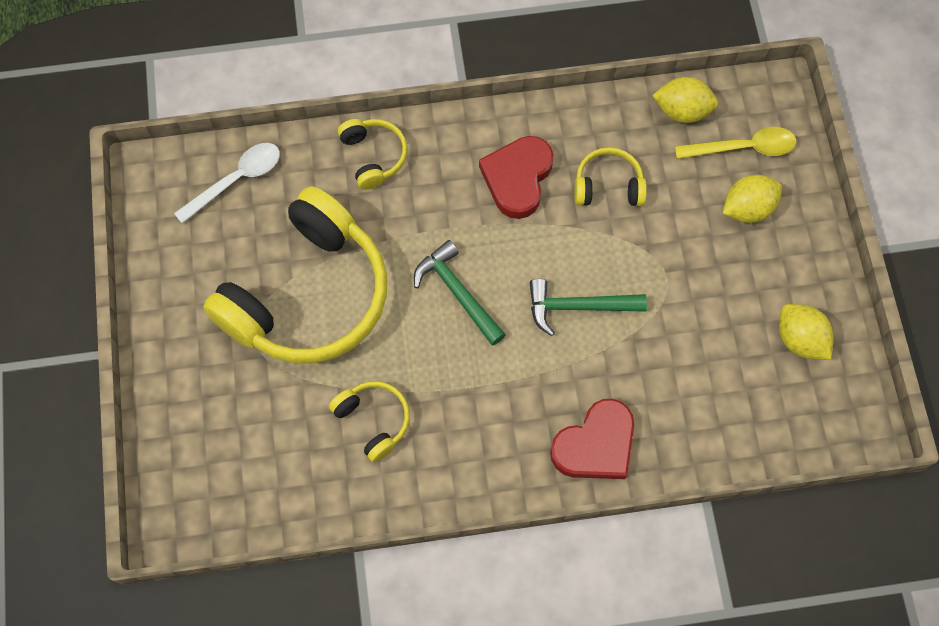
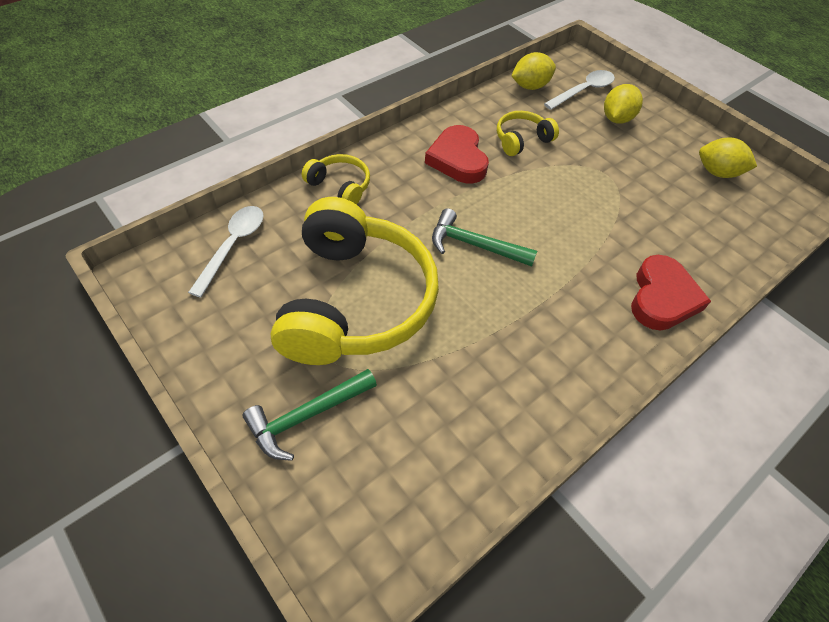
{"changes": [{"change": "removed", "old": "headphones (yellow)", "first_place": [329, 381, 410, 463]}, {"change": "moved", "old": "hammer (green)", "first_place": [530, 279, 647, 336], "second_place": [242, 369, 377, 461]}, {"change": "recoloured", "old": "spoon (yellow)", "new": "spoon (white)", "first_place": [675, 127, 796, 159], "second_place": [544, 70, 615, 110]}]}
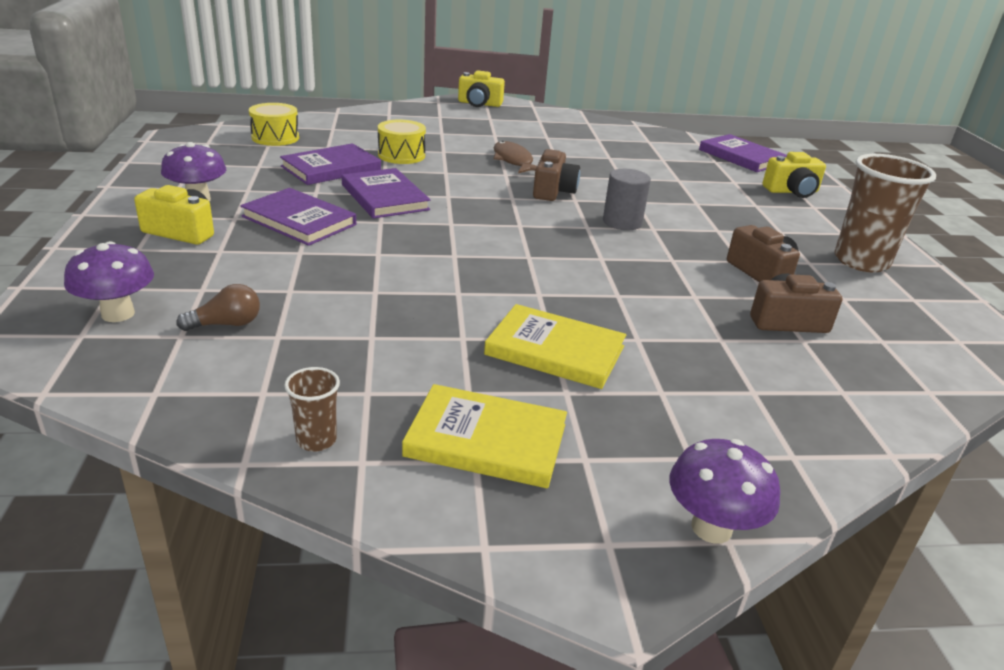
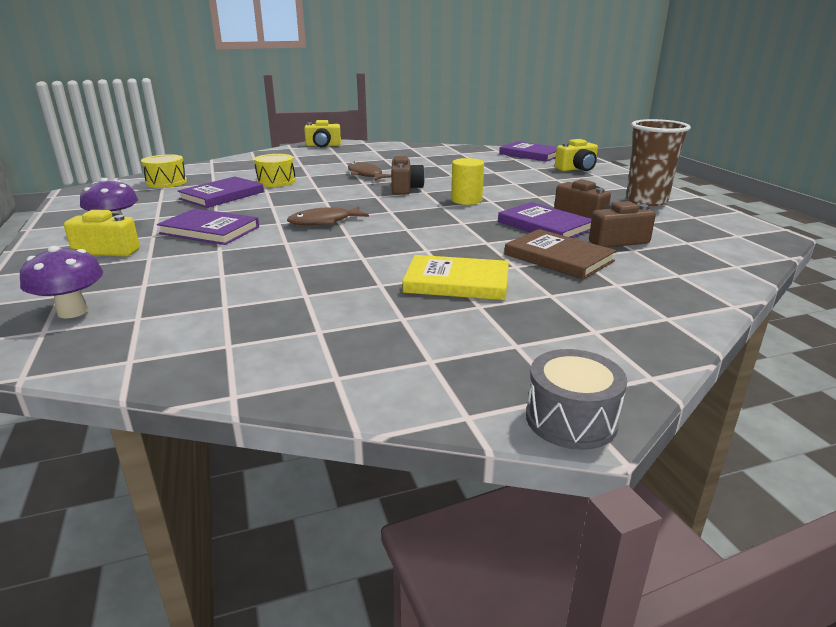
{"changes": [{"change": "removed", "old": "light bulb (brown)", "first_place": [176, 284, 260, 331]}, {"change": "removed", "old": "cup (brown)", "first_place": [284, 367, 340, 452]}, {"change": "moved", "old": "book (purple)", "first_place": [342, 168, 430, 219], "second_place": [498, 202, 591, 238]}, {"change": "removed", "old": "book (yellow)", "first_place": [402, 384, 567, 488]}, {"change": "recoloured", "old": "cylinder (grey)", "new": "cylinder (yellow)", "first_place": [603, 169, 651, 230], "second_place": [451, 158, 484, 205]}, {"change": "removed", "old": "mushroom (purple)", "first_place": [669, 439, 780, 544]}, {"change": "added", "new": "fish (brown)", "second_place": [287, 206, 369, 225]}, {"change": "added", "new": "book (brown)", "second_place": [505, 229, 617, 280]}, {"change": "added", "new": "drum (grey)", "second_place": [526, 349, 627, 450]}]}
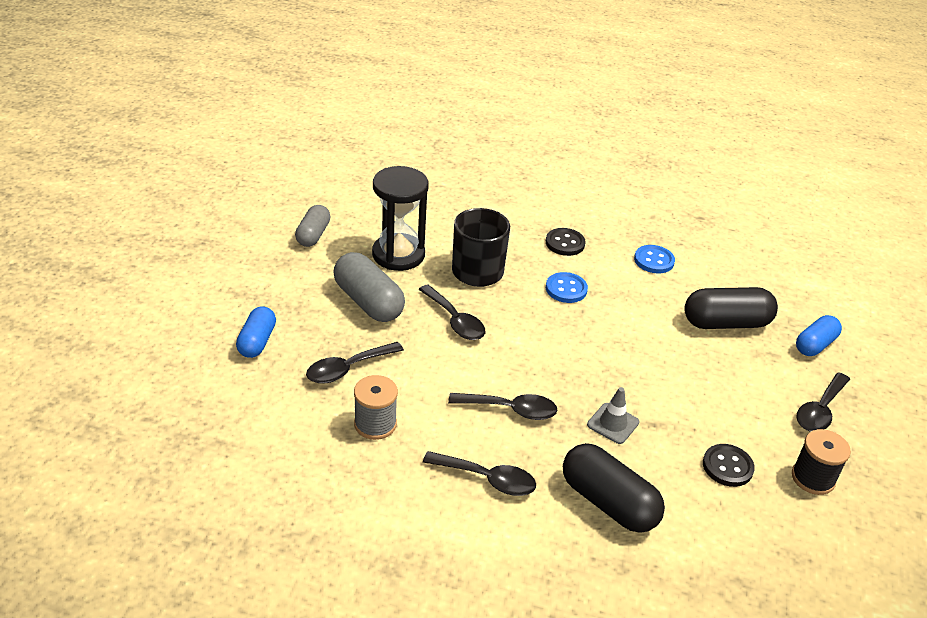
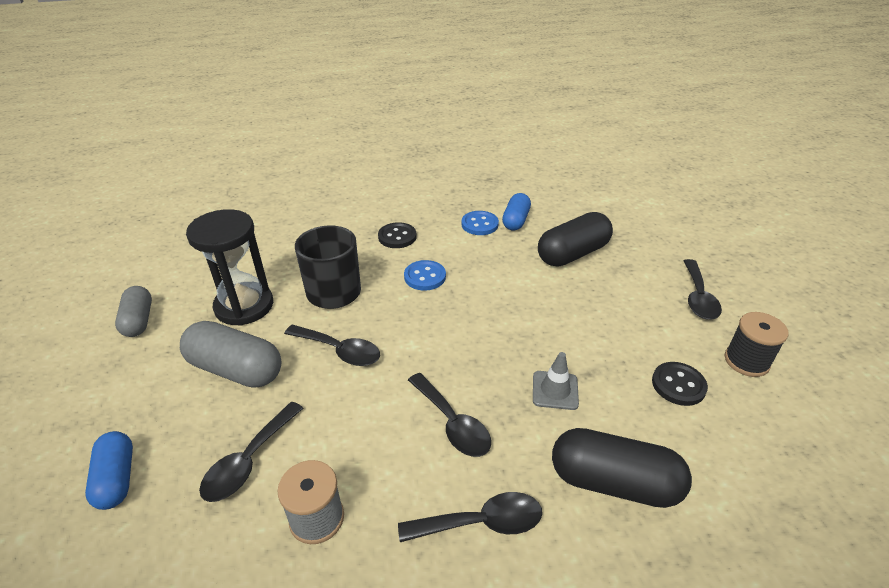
{"changes": [{"change": "turned", "old": "spoon (black)", "first_place": [448, 393, 558, 420], "second_place": [408, 373, 491, 457], "degrees": 75}, {"change": "moved", "old": "capsule (blue)", "first_place": [796, 315, 842, 356], "second_place": [502, 193, 531, 230]}]}
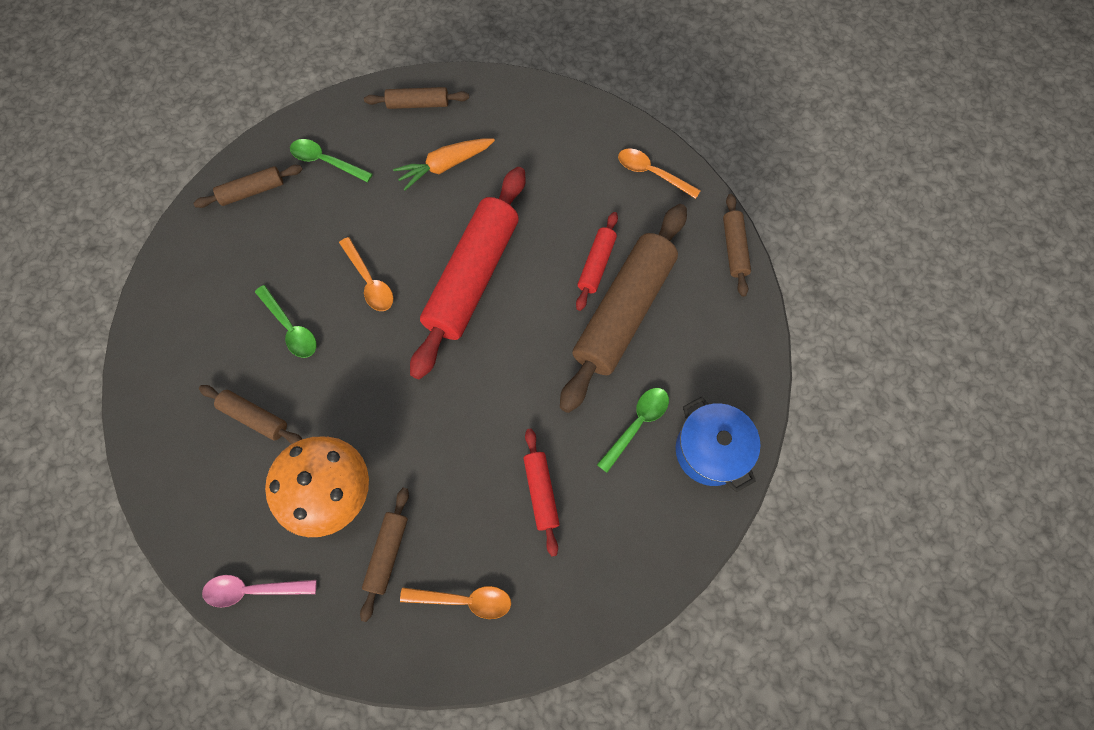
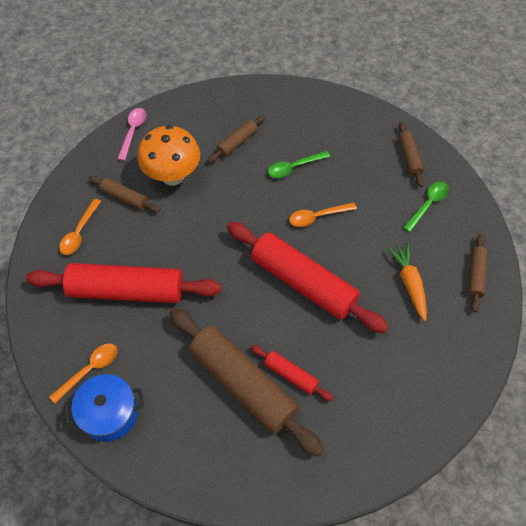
{"changes": [{"change": "resized", "old": "rolling pin (red)", "first_place": [523, 429, 559, 557], "second_place": [26, 263, 221, 303], "factor": 2.13}, {"change": "removed", "old": "spoon (green)", "first_place": [597, 388, 669, 473]}, {"change": "moved", "old": "spoon (orange)", "first_place": [618, 148, 701, 199], "second_place": [49, 343, 117, 404]}, {"change": "removed", "old": "rolling pin (brown)", "first_place": [723, 194, 751, 297]}]}
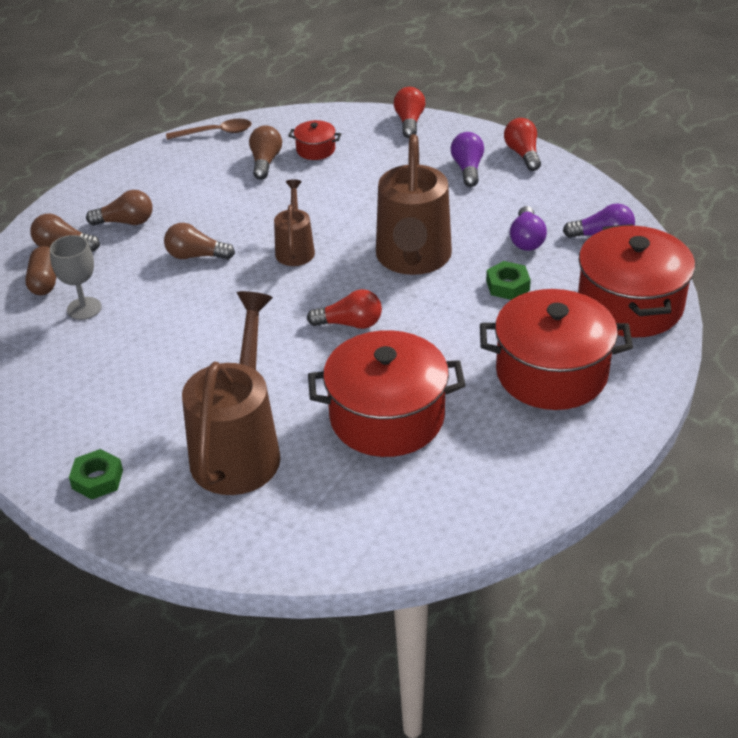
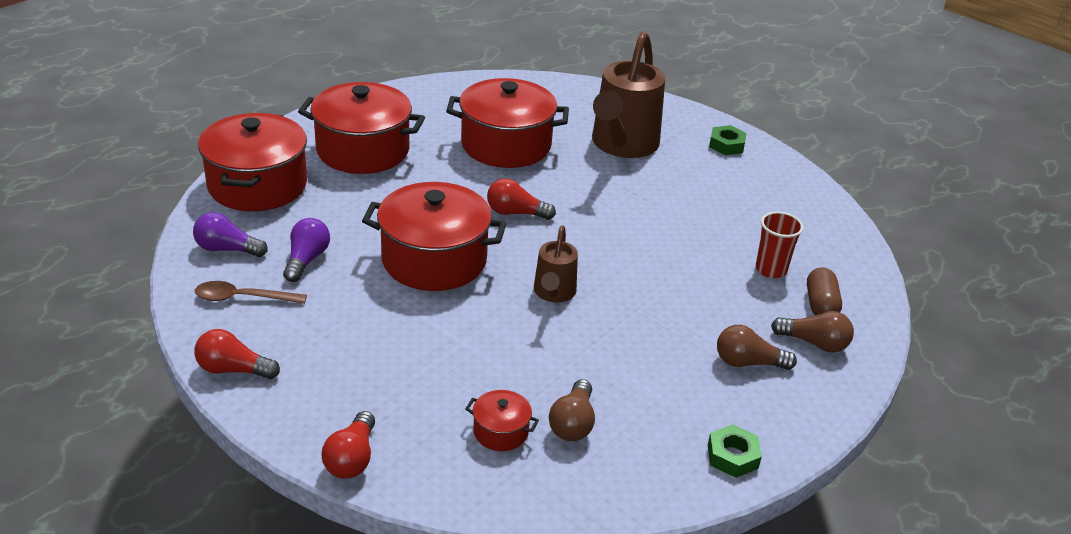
{"changes": [{"change": "replaced", "old": "goblet (grey)", "new": "cup (red)", "first_place": [50, 235, 102, 320], "second_place": [756, 212, 804, 278]}, {"change": "removed", "old": "light bulb (brown)", "first_place": [164, 223, 235, 260]}, {"change": "moved", "old": "spoon (brown)", "first_place": [166, 119, 252, 140], "second_place": [195, 281, 307, 304]}, {"change": "replaced", "old": "watering can (brown)", "new": "pot (red)", "first_place": [376, 134, 452, 275], "second_place": [362, 182, 507, 291]}, {"change": "removed", "old": "light bulb (purple)", "first_place": [451, 132, 484, 187]}, {"change": "moved", "old": "nut (green)", "first_place": [486, 261, 531, 300], "second_place": [708, 424, 762, 478]}, {"change": "turned", "old": "light bulb (red)", "first_place": [504, 118, 541, 171], "second_place": [194, 329, 280, 379], "degrees": 105}]}
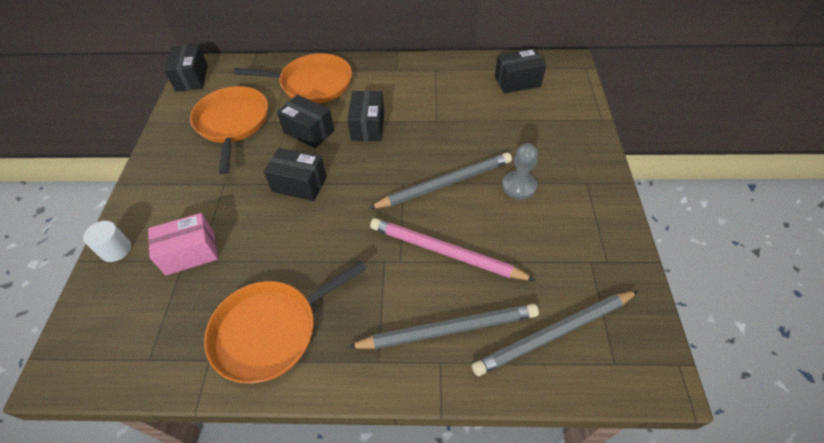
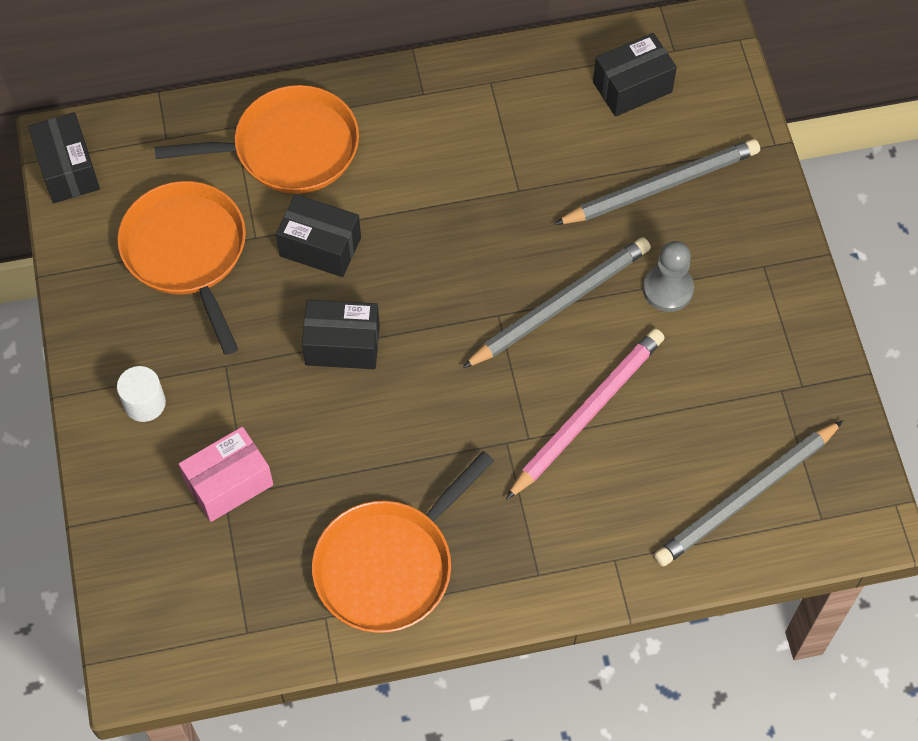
{"changes": [{"change": "moved", "old": "cylinder (white)", "first_place": [83, 221, 131, 262], "second_place": [117, 366, 166, 422]}, {"change": "removed", "old": "box (black)", "first_place": [347, 91, 384, 141]}, {"change": "moved", "old": "pencil (grey)", "first_place": [347, 304, 539, 349], "second_place": [554, 139, 760, 225]}, {"change": "turned", "old": "pencil (pink)", "first_place": [370, 218, 536, 281], "second_place": [506, 328, 664, 500], "degrees": 120}]}
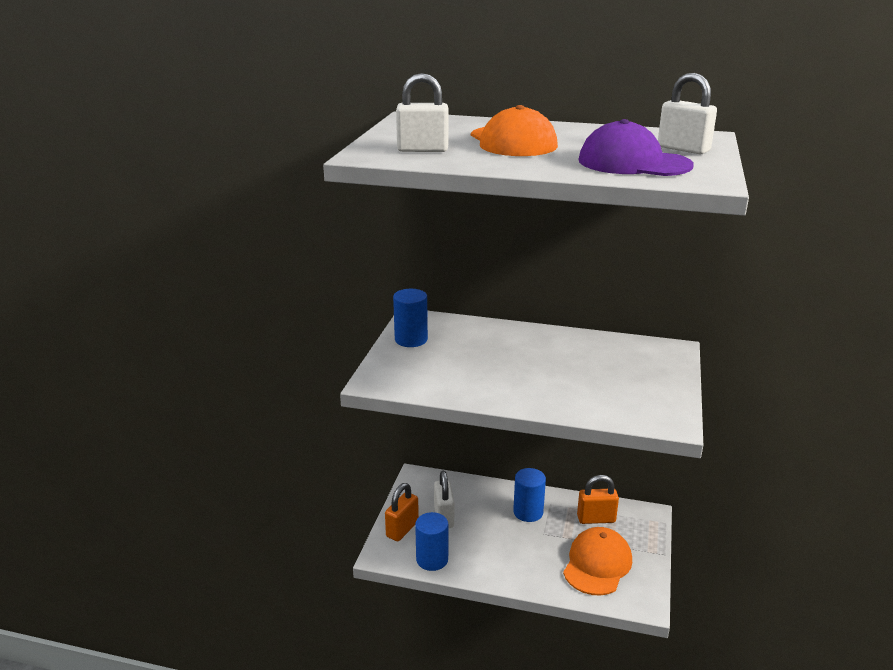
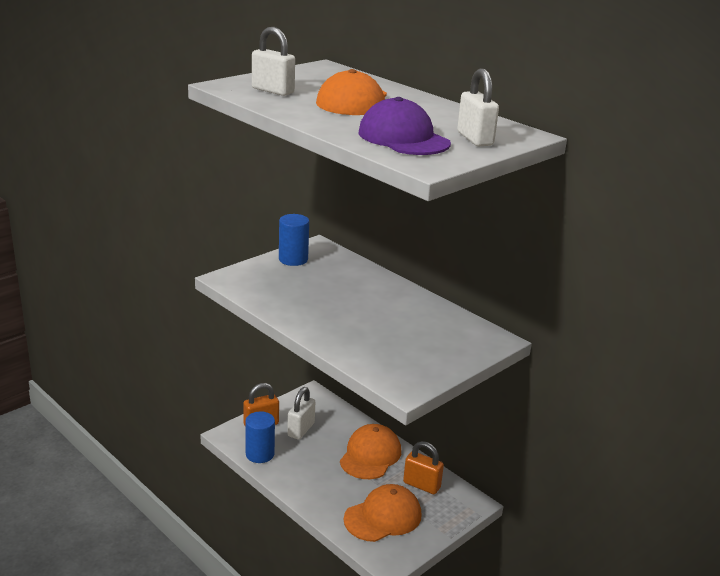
{"changes": [{"change": "replaced", "old": "cylinder (blue)", "new": "cap (orange)", "first_place": [513, 468, 546, 522], "second_place": [340, 424, 401, 479]}]}
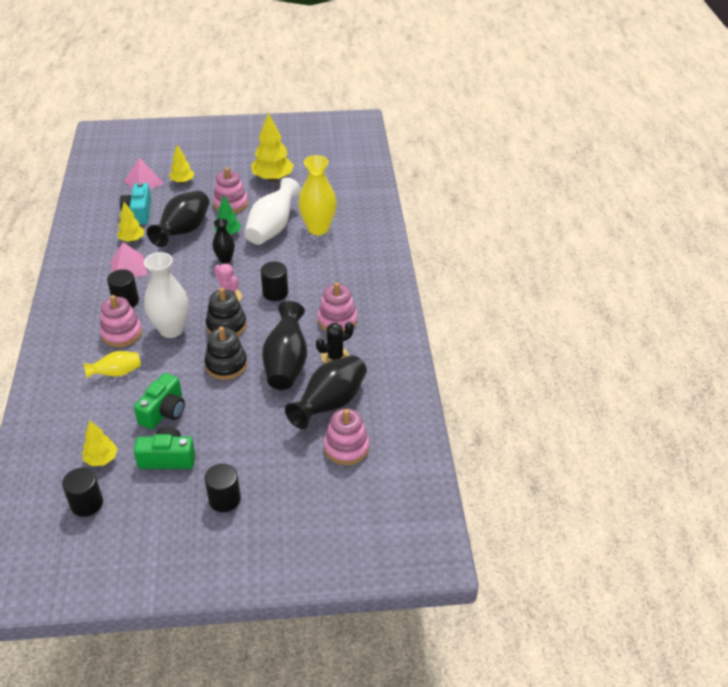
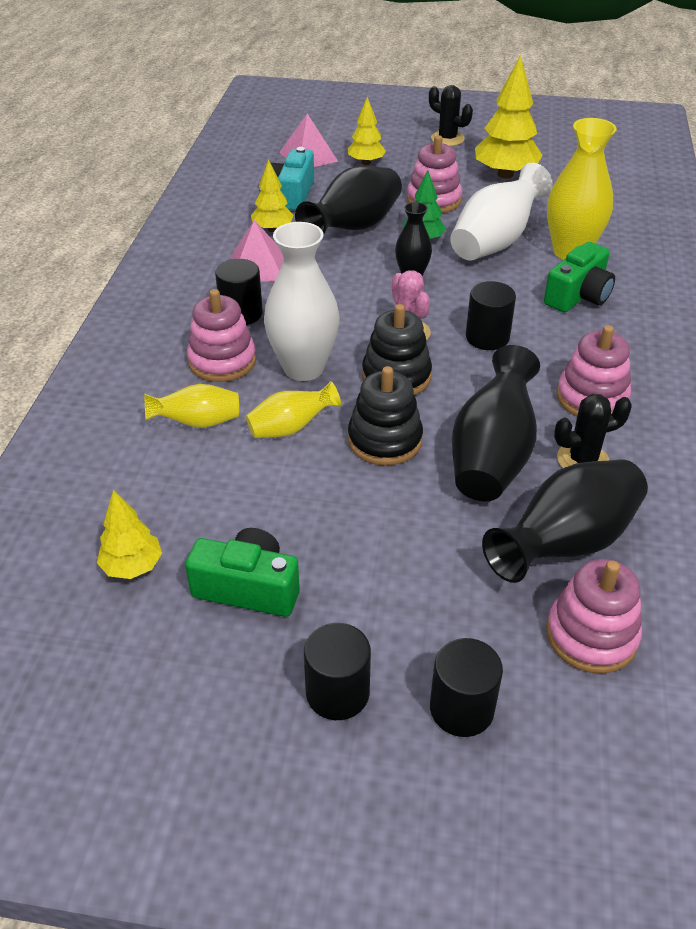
{"changes": [{"change": "moved", "old": "cylinder (black)", "first_place": [62, 468, 103, 517], "second_place": [430, 638, 503, 737]}, {"change": "moved", "old": "camera (green)", "first_place": [134, 373, 185, 430], "second_place": [544, 242, 615, 312]}, {"change": "added", "new": "vase (yellow)", "second_place": [246, 381, 341, 438]}, {"change": "added", "new": "cactus (black)", "second_place": [429, 85, 473, 146]}]}
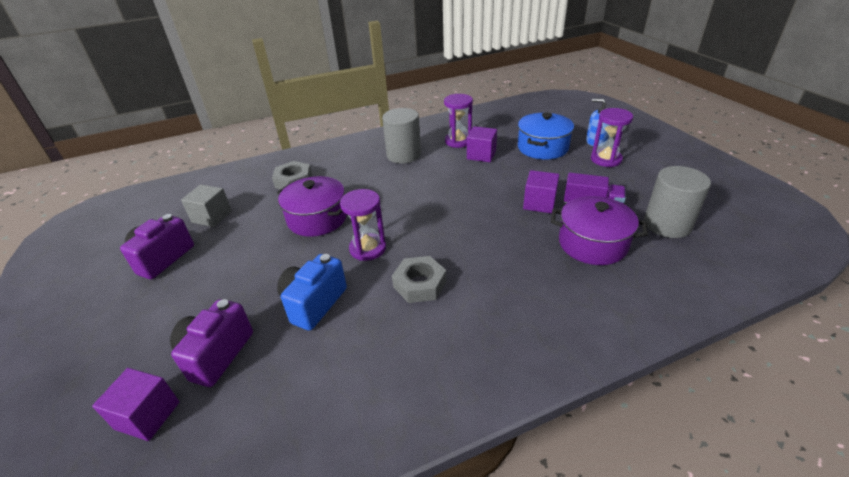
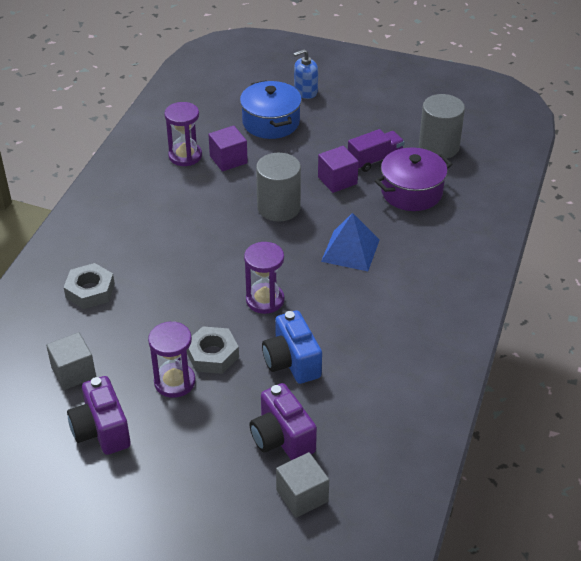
{"changes": [{"change": "recoloured", "old": "cube (purple)", "new": "cube (grey)", "first_place": [92, 368, 180, 441], "second_place": [276, 452, 329, 518]}, {"change": "removed", "old": "pot (purple)", "first_place": [277, 176, 347, 237]}, {"change": "moved", "old": "cylinder (grey)", "first_place": [382, 108, 421, 164], "second_place": [256, 153, 301, 222]}, {"change": "moved", "old": "nut (grey)", "first_place": [392, 256, 446, 303], "second_place": [186, 326, 239, 374]}, {"change": "moved", "old": "hourglass (purple)", "first_place": [591, 108, 633, 167], "second_place": [148, 321, 196, 398]}, {"change": "added", "new": "pyramid (blue)", "second_place": [321, 213, 380, 271]}]}
